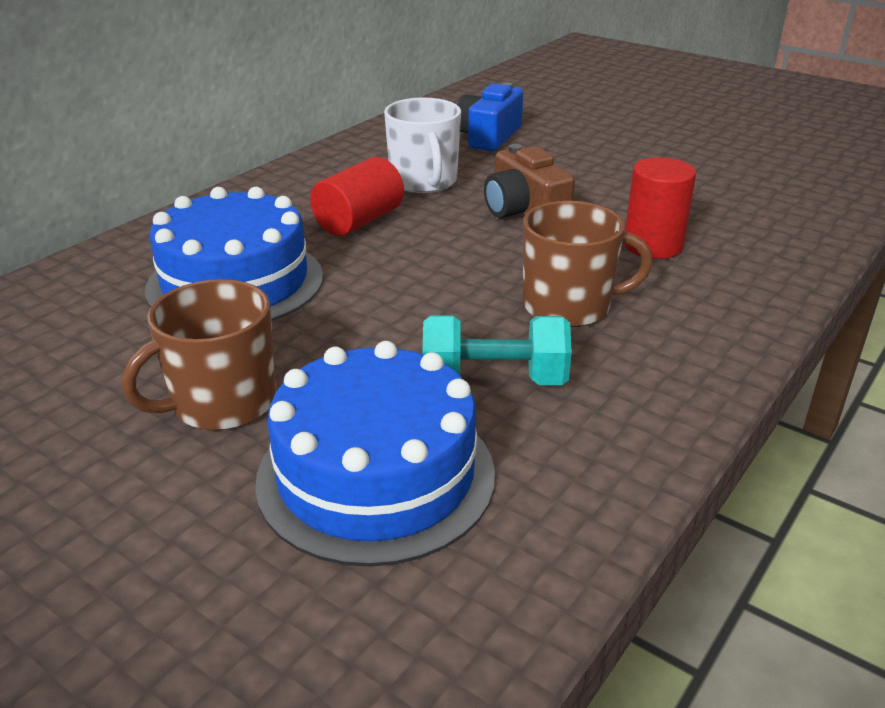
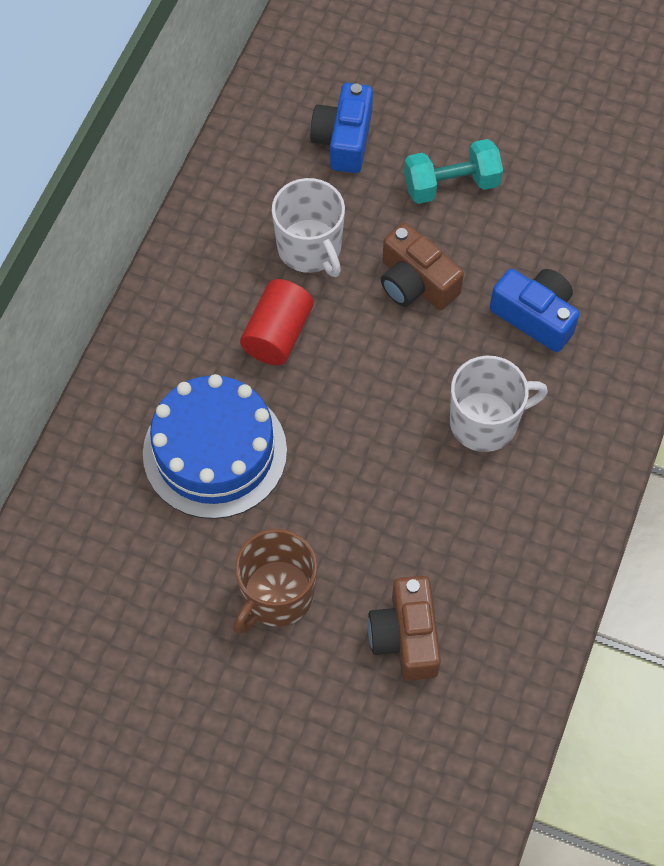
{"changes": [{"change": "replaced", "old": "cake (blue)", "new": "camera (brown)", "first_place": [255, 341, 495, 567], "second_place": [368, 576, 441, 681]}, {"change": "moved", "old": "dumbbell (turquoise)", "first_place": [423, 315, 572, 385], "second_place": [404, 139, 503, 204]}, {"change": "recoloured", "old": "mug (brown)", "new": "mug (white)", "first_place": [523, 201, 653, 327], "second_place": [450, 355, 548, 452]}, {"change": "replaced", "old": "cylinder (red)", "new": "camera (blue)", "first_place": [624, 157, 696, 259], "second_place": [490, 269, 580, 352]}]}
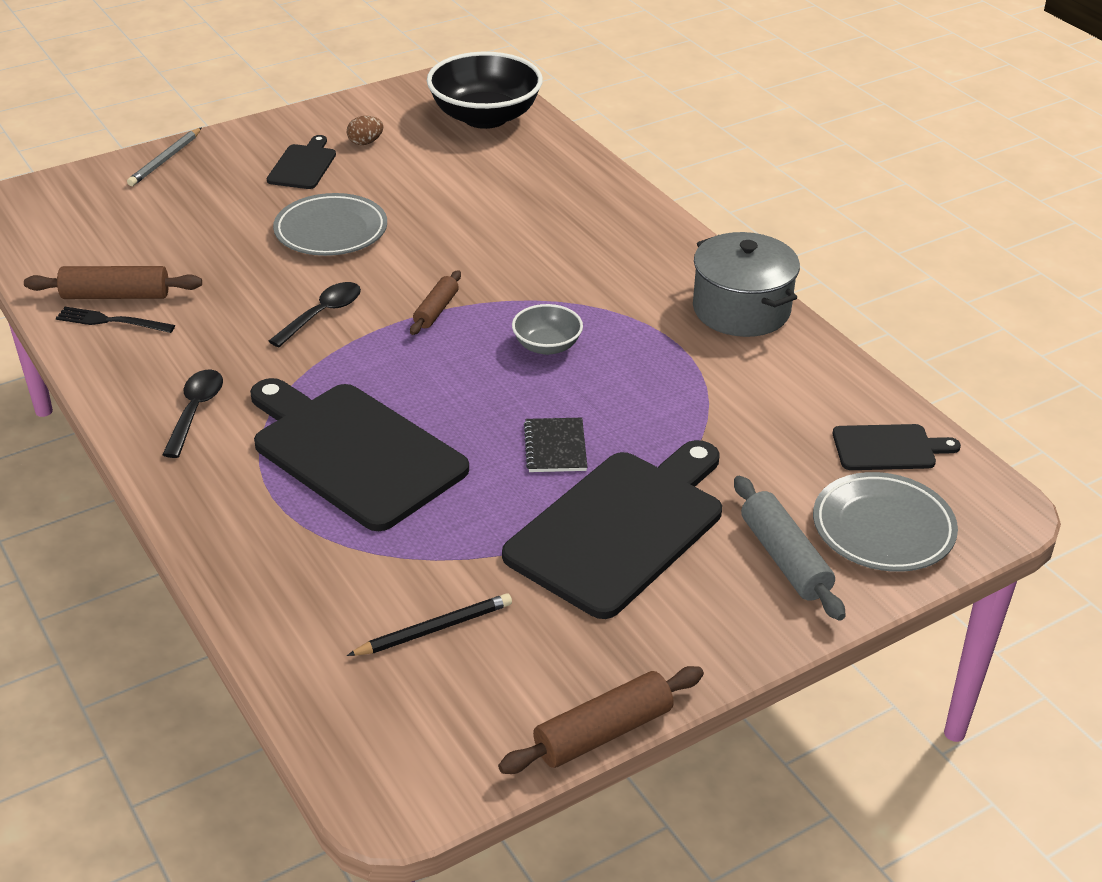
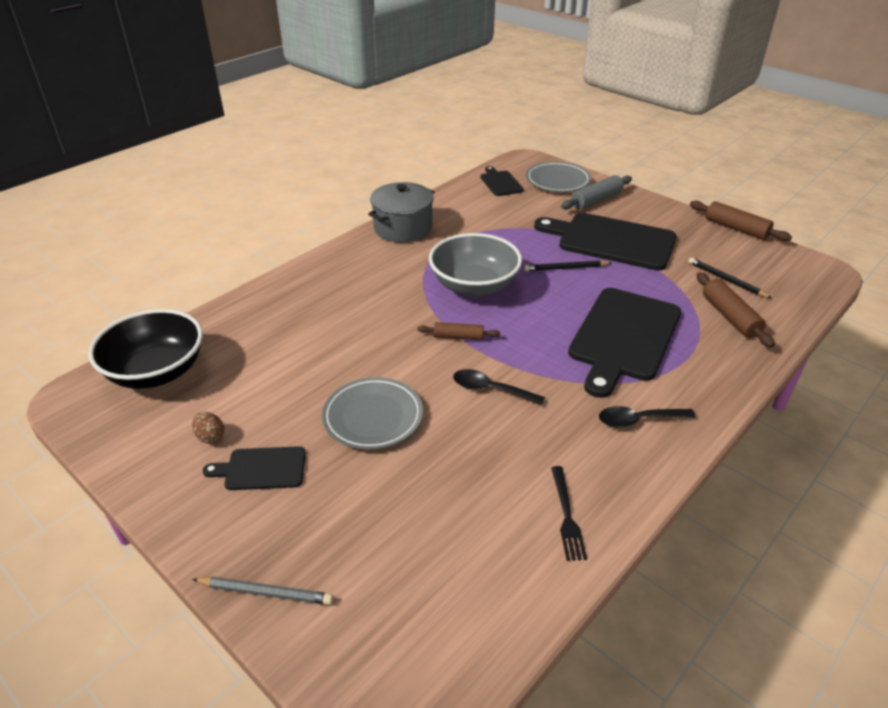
{"changes": [{"change": "moved", "old": "rolling pin (brown)", "first_place": [24, 266, 202, 299], "second_place": [697, 272, 775, 348]}, {"change": "resized", "old": "bowl (grey)", "first_place": [512, 304, 583, 355], "second_place": [429, 233, 522, 297], "factor": 1.99}, {"change": "replaced", "old": "notebook (black)", "new": "pencil (black)", "first_place": [524, 418, 587, 472], "second_place": [524, 261, 611, 271]}]}
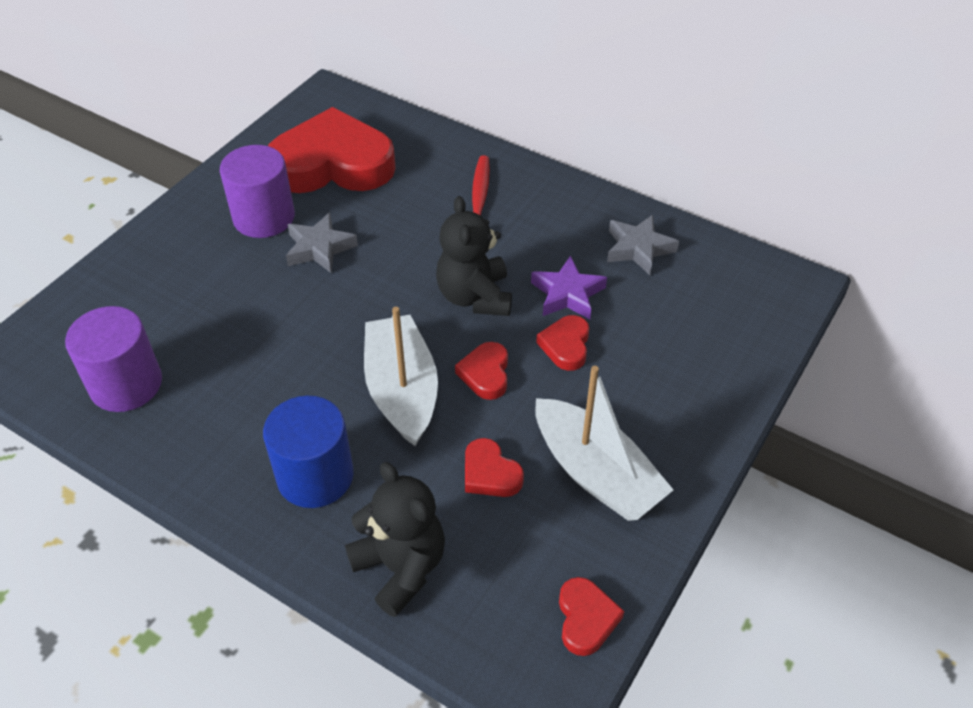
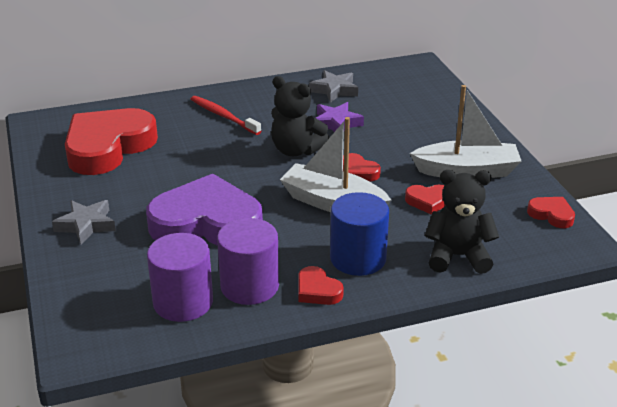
{"changes": [{"change": "moved", "old": "cylinder (purple)", "first_place": [220, 145, 295, 238], "second_place": [217, 218, 279, 305]}, {"change": "moved", "old": "star (grey)", "first_place": [286, 212, 358, 273], "second_place": [52, 200, 116, 245]}, {"change": "moved", "old": "heart (red)", "first_place": [536, 315, 589, 371], "second_place": [298, 266, 344, 305]}, {"change": "added", "new": "heart (purple)", "second_place": [146, 174, 263, 246]}]}
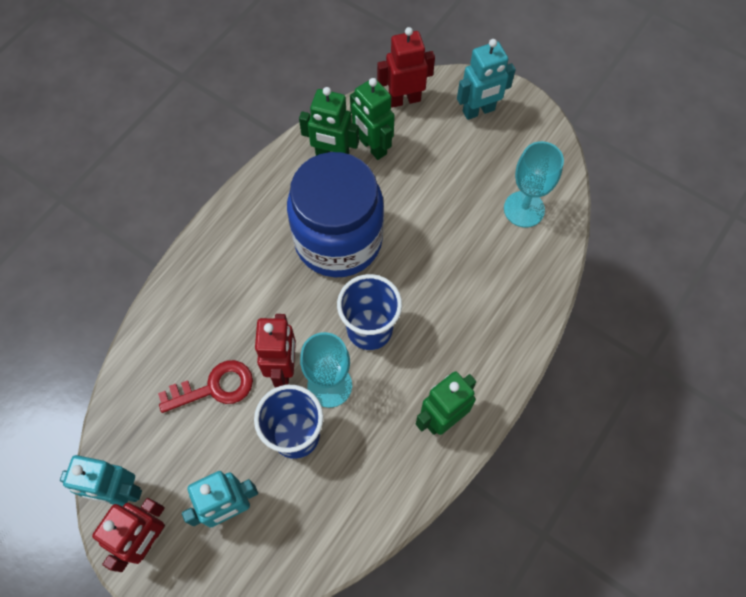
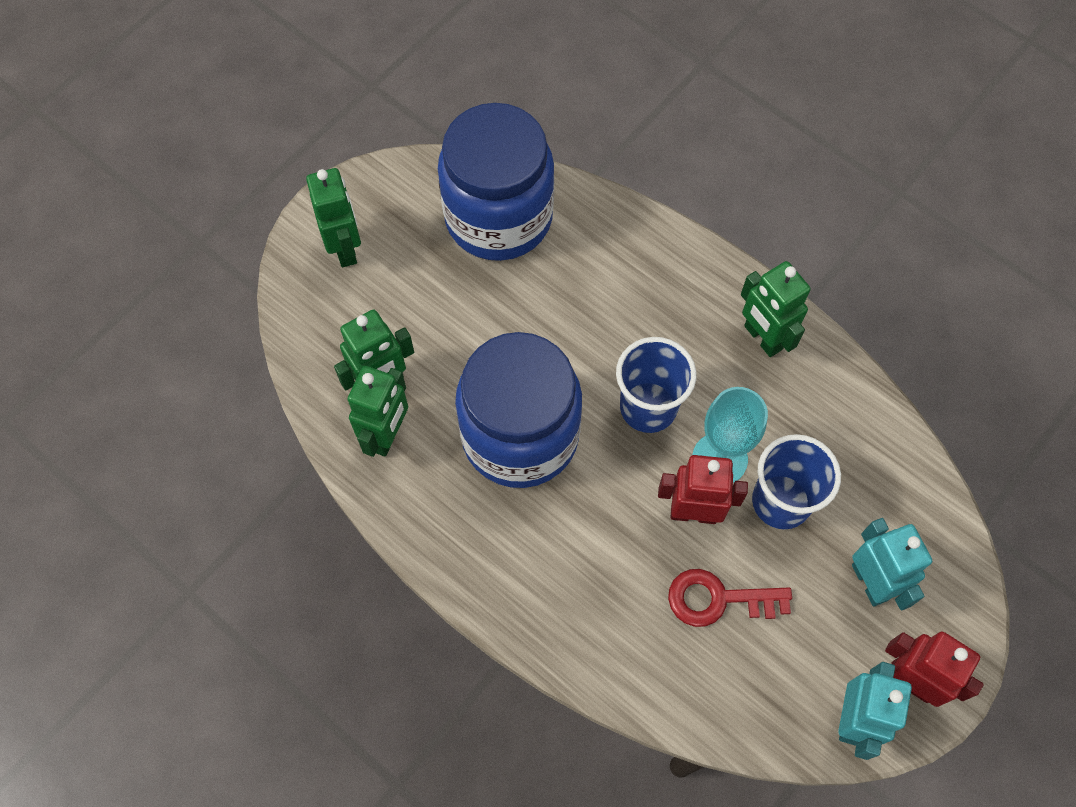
{"changes": [{"change": "turned", "old": "key (red)", "first_place": [158, 360, 253, 413], "second_place": [668, 569, 792, 627], "degrees": -75}, {"change": "removed", "old": "robot (red)", "first_place": [377, 27, 435, 108]}, {"change": "recoloured", "old": "robot (turquoise)", "new": "robot (green)", "first_place": [457, 39, 516, 120], "second_place": [306, 168, 361, 267]}, {"change": "replaced", "old": "goblet (turquoise)", "new": "jar (blue)", "first_place": [504, 141, 564, 228], "second_place": [438, 103, 555, 261]}]}
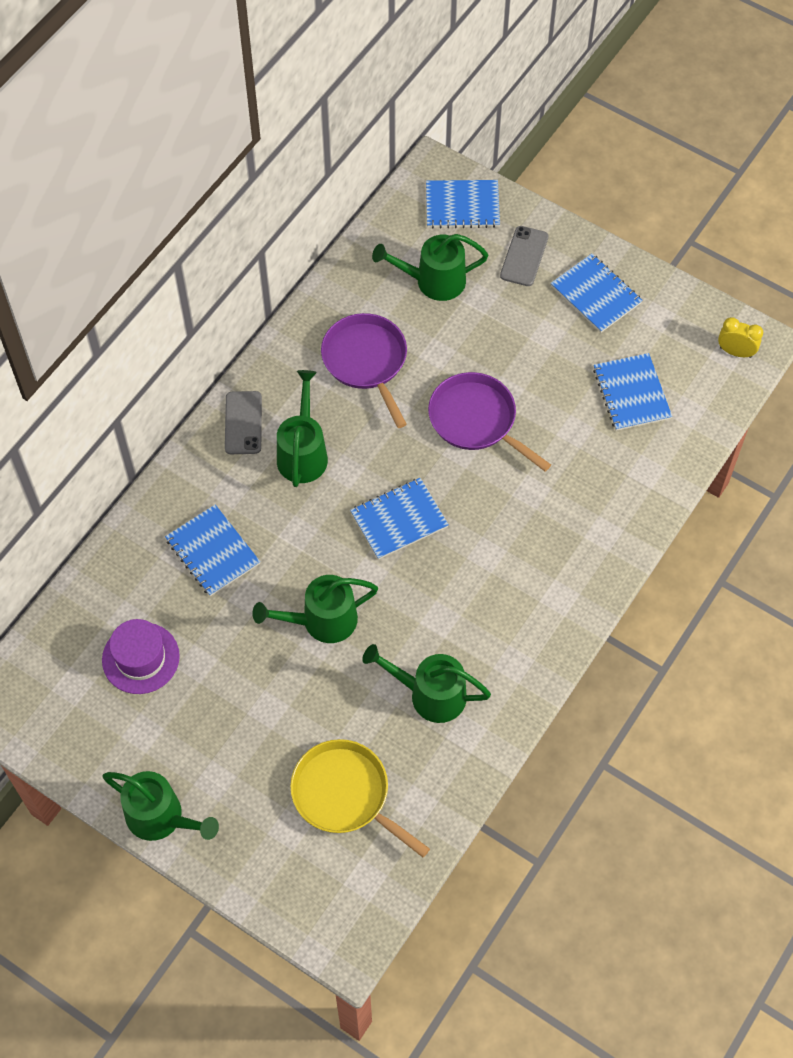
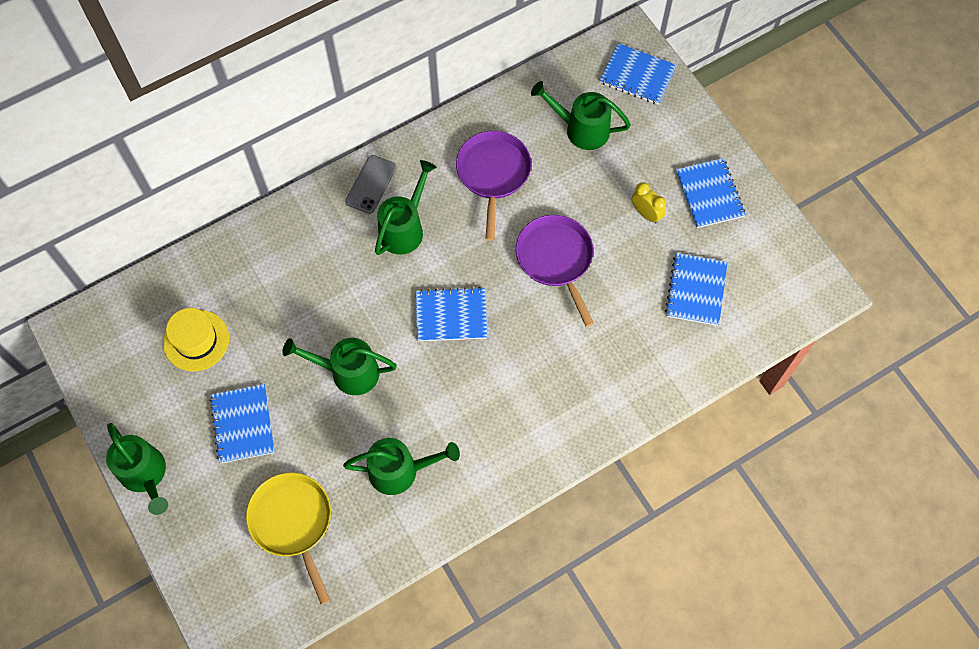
{"changes": [{"change": "recoloured", "old": "hat (purple)", "new": "hat (yellow)", "first_place": [102, 619, 180, 694], "second_place": [163, 308, 229, 371]}, {"change": "moved", "old": "notebook (blue)", "first_place": [165, 505, 260, 596], "second_place": [210, 384, 275, 463]}, {"change": "turned", "old": "watering can (green)", "first_place": [362, 644, 491, 723], "second_place": [343, 438, 460, 495], "degrees": 135}, {"change": "removed", "old": "phone (grey)", "first_place": [500, 226, 549, 286]}, {"change": "moved", "old": "clock (yellow)", "first_place": [718, 317, 763, 358], "second_place": [632, 182, 666, 224]}]}
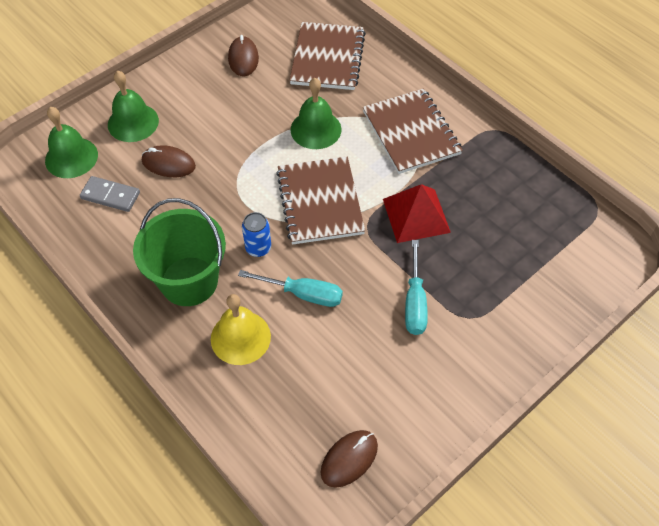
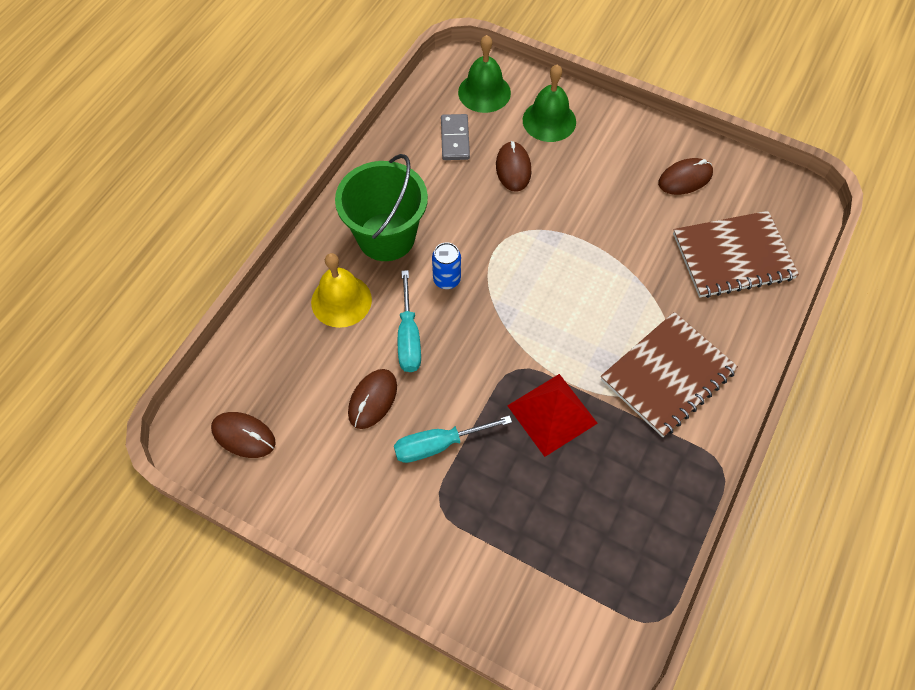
{"changes": [{"change": "removed", "old": "notebook (brown)", "first_place": [276, 157, 365, 245]}, {"change": "removed", "old": "bell (green)", "first_place": [290, 78, 342, 149]}, {"change": "added", "new": "mouse (brown)", "second_place": [348, 369, 397, 429]}]}
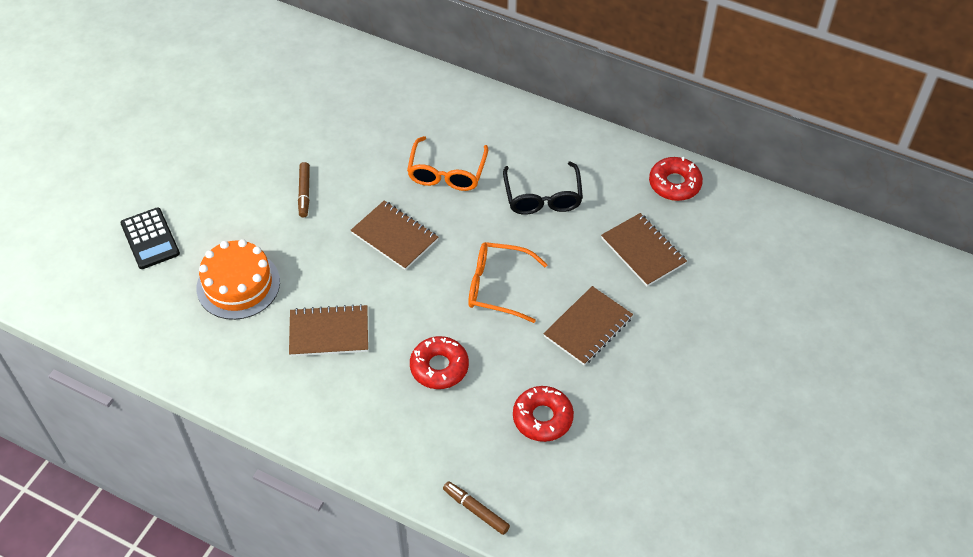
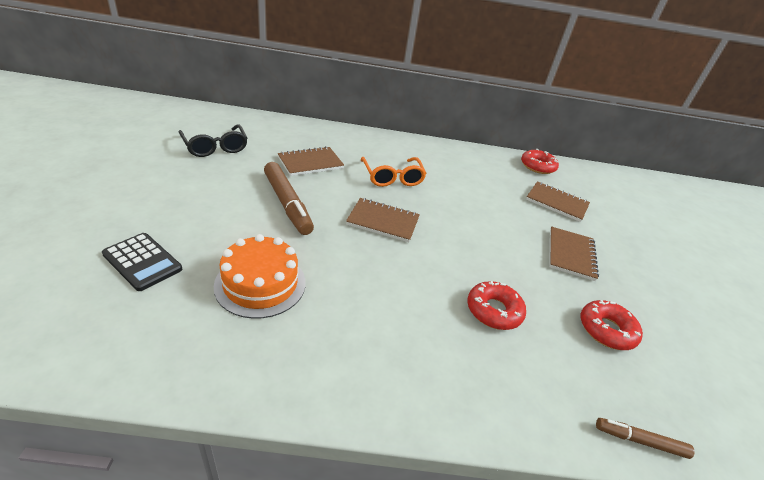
{"changes": [{"change": "moved", "old": "notebook (brown)", "first_place": [289, 304, 368, 357], "second_place": [278, 146, 344, 176]}, {"change": "resized", "old": "marker (brown)", "first_place": [298, 162, 310, 217], "second_place": [264, 162, 314, 235], "factor": 1.87}, {"change": "removed", "old": "glasses (orange)", "first_place": [468, 242, 548, 323]}, {"change": "moved", "old": "glasses (black)", "first_place": [503, 161, 583, 215], "second_place": [179, 125, 248, 157]}]}
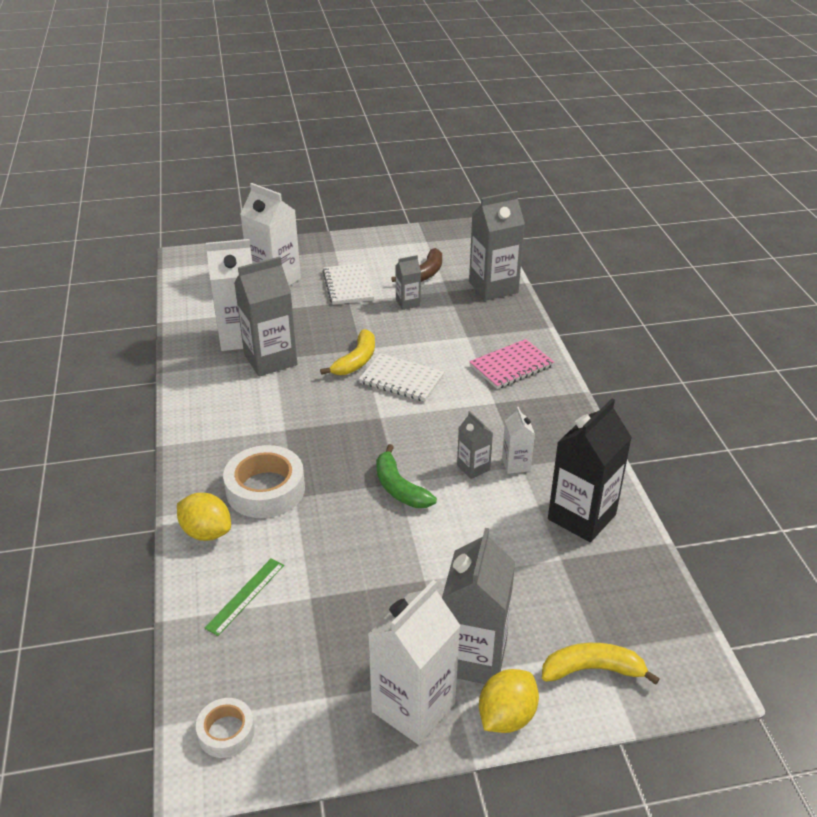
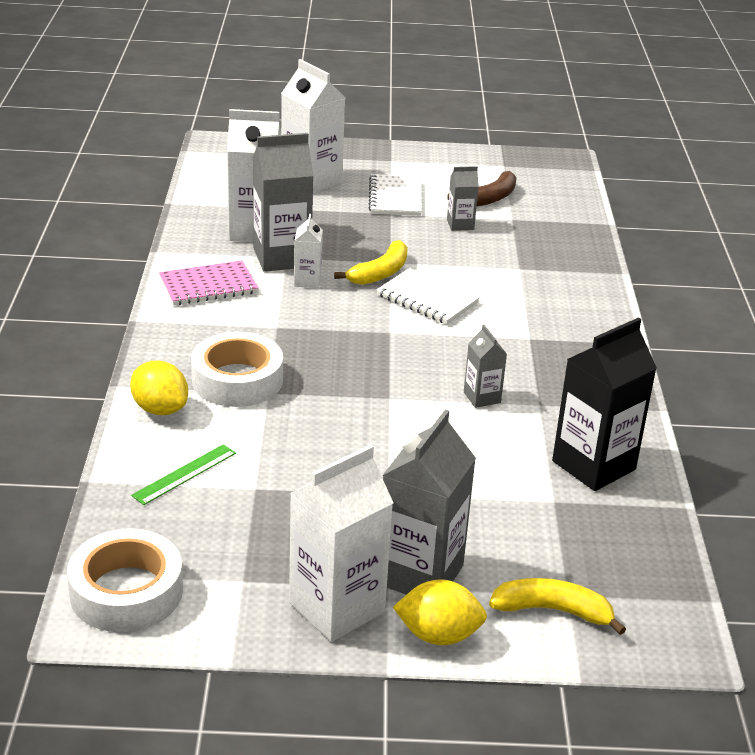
{"changes": [{"change": "resized", "old": "tape (white)", "first_place": [196, 698, 255, 758], "second_place": [67, 528, 183, 632], "factor": 1.78}, {"change": "removed", "old": "banana (green)", "first_place": [376, 444, 437, 508]}, {"change": "removed", "old": "carton (grey)", "first_place": [469, 191, 525, 301]}, {"change": "moved", "old": "notebook (pink)", "first_place": [469, 339, 554, 389], "second_place": [159, 260, 258, 305]}, {"change": "turned", "old": "lemon (yellow)", "first_place": [479, 669, 539, 733], "second_place": [393, 579, 487, 645], "degrees": 45}, {"change": "moved", "old": "carton (white)", "first_place": [502, 407, 535, 474], "second_place": [294, 214, 323, 288]}]}
